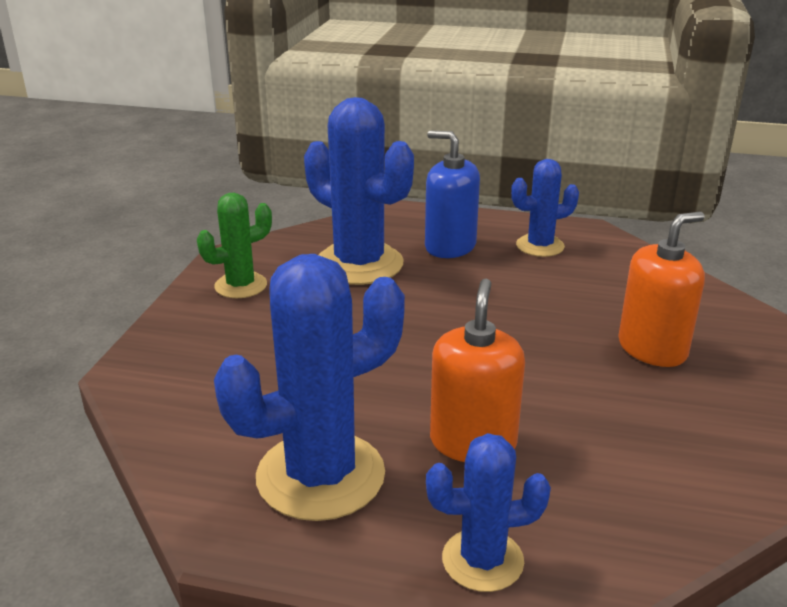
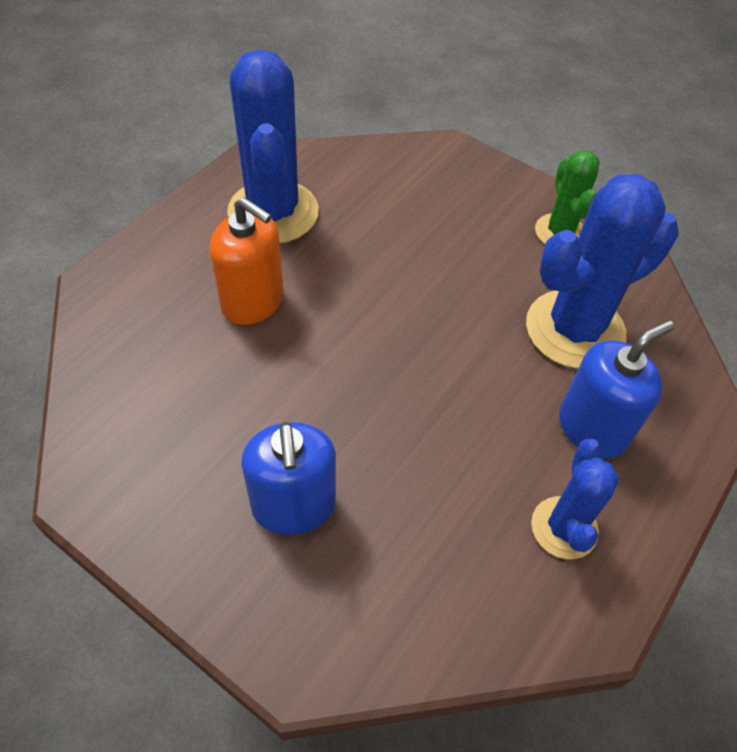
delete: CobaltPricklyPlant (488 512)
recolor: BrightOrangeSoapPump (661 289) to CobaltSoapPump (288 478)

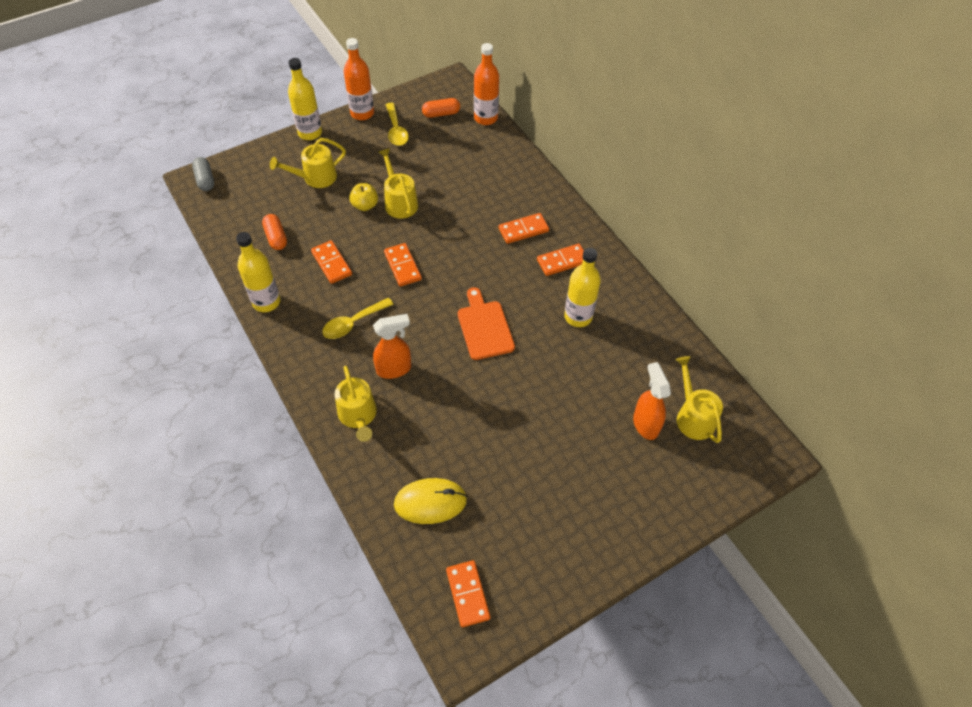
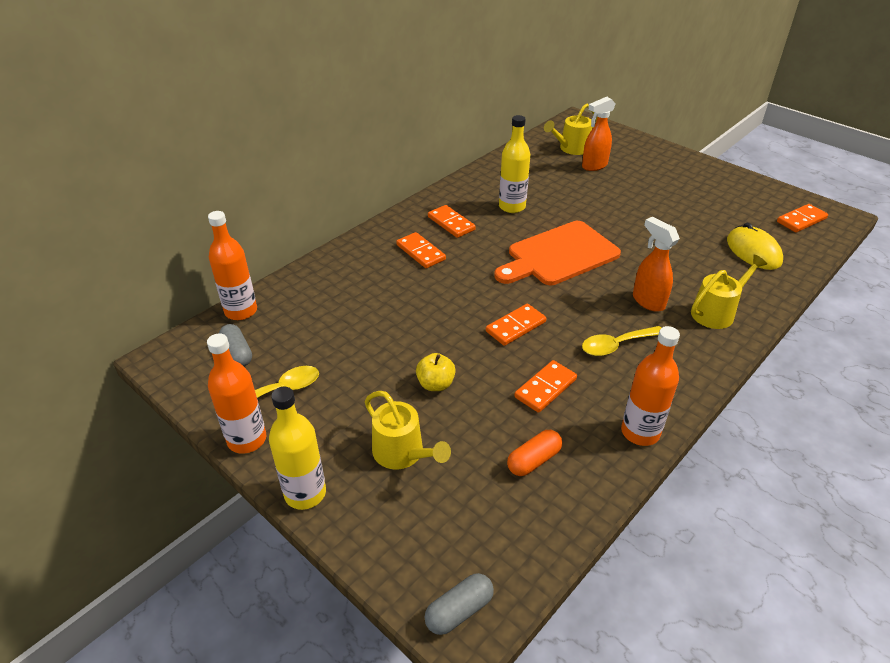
delete: BrightYellowWateringPot (398 183)
recolor: BrightOrangeCapsule (441 108) to GreyCapsule (235 345); BrightYellowBottle (258 272) to BrightOrangeBottle (650 386)
rotate: BrightYellowTablespoon (358 318) = (621 341) 120 degrees clockwise
resize: BrightOrangeBreadBoard (486 323) = (557 253) x1.51

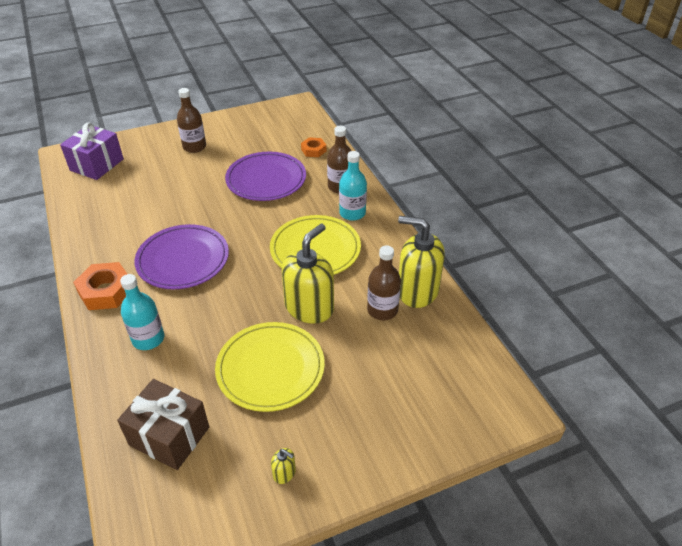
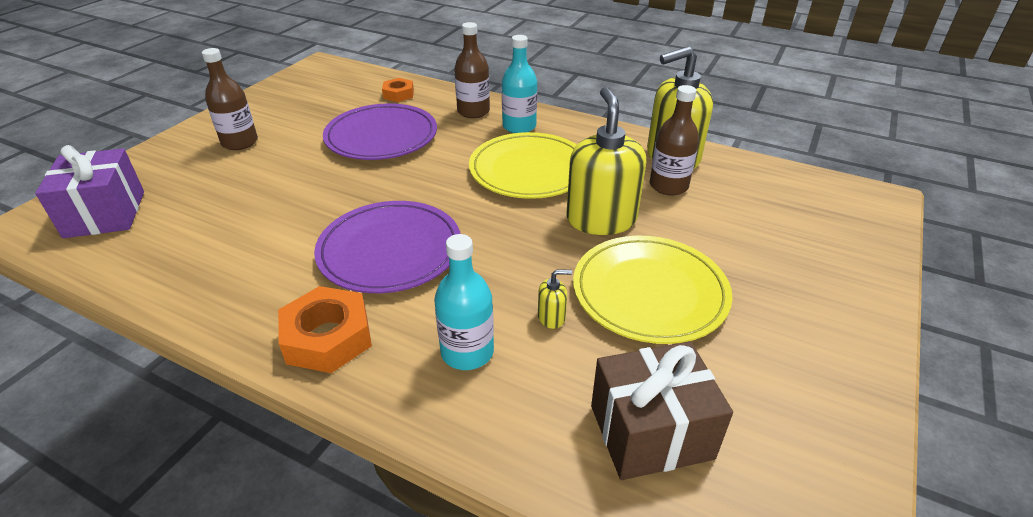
move: BrightYellowSoapPump (283 466) to (555 299)

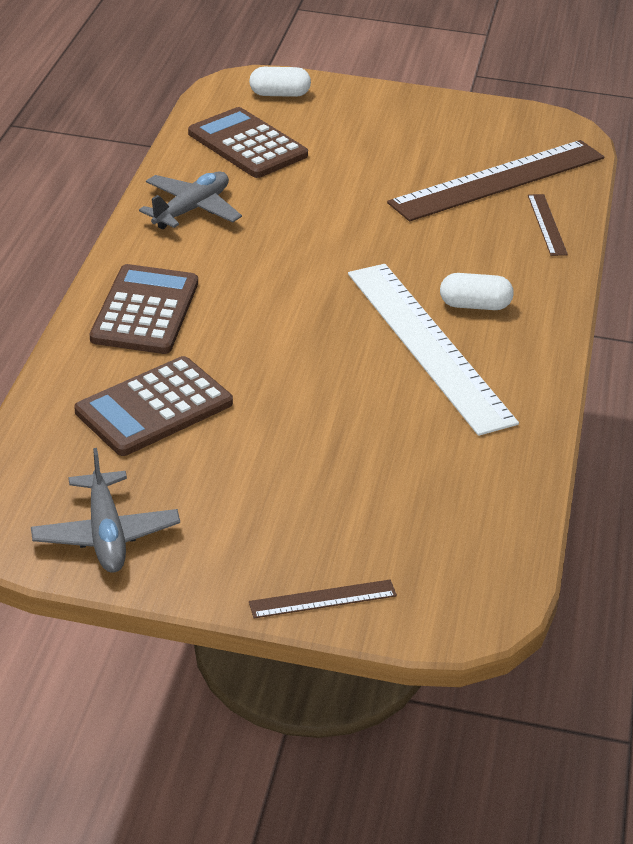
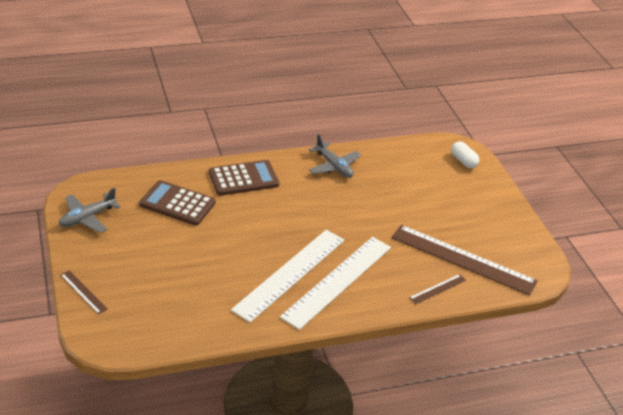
delete: RussetCalculator (248 142)
replace: SnowWhiteCapsule (477 291) to SnowWhiteMeasuringStick (335 283)
rotate: GreyPlane (190 200) = (335 156) 45 degrees clockwise

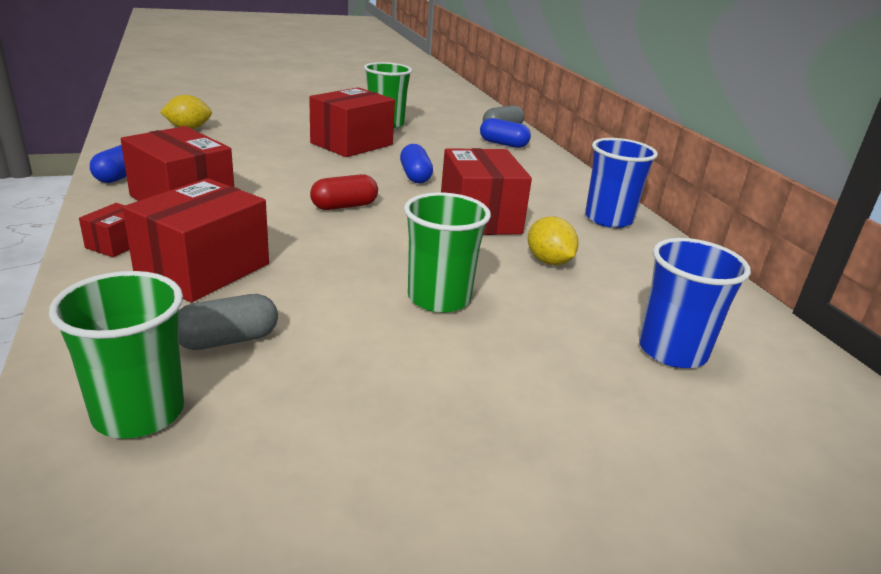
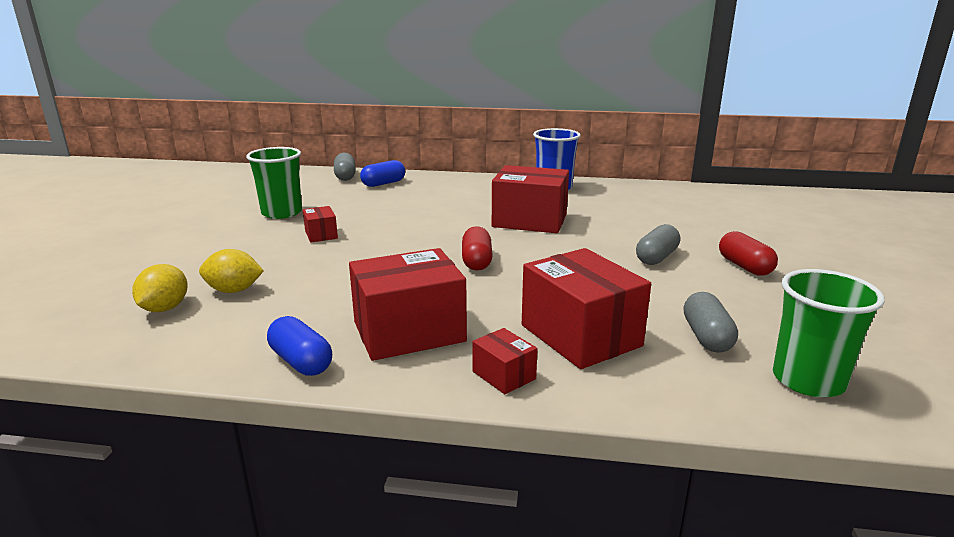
delete: CobaltCapsule (416 163); CobaltCup (695 303)
insert: RedCapsule (748 253)
move: BrightYellowToyLemon (553 240) to (231 271)
replace: EmeraldCup (447 252) to GreyCapsule (658 244)
resize: RedParcel (352 122) = (320 224) x0.47

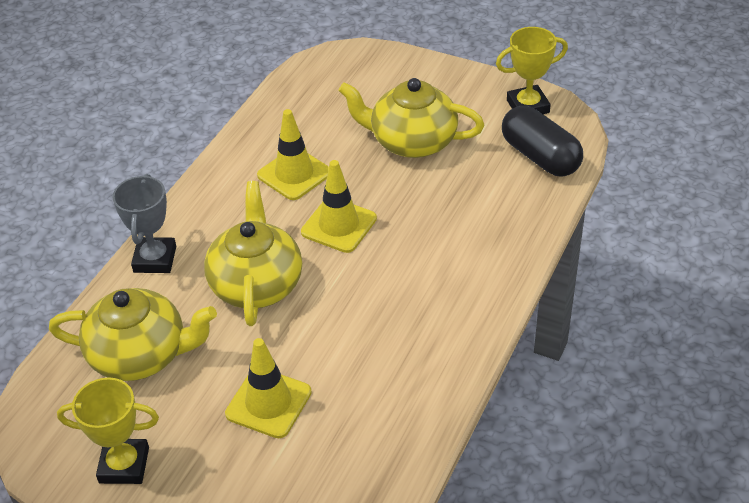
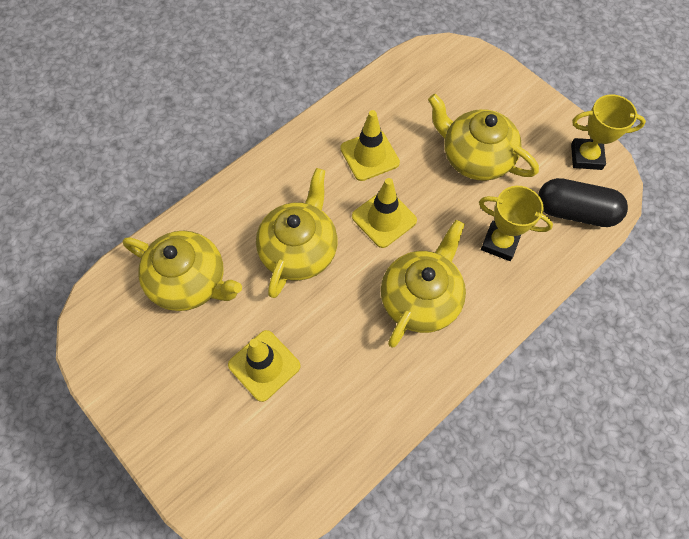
delete: GreyTrophy (144 223)
insert: BrightYellowChinaTeapot (423 284)
move: BrightYellowTrophy (108 431) to (516 223)
rotate: BlackCapsule (542 141) = (583 202) 60 degrees counterclockwise

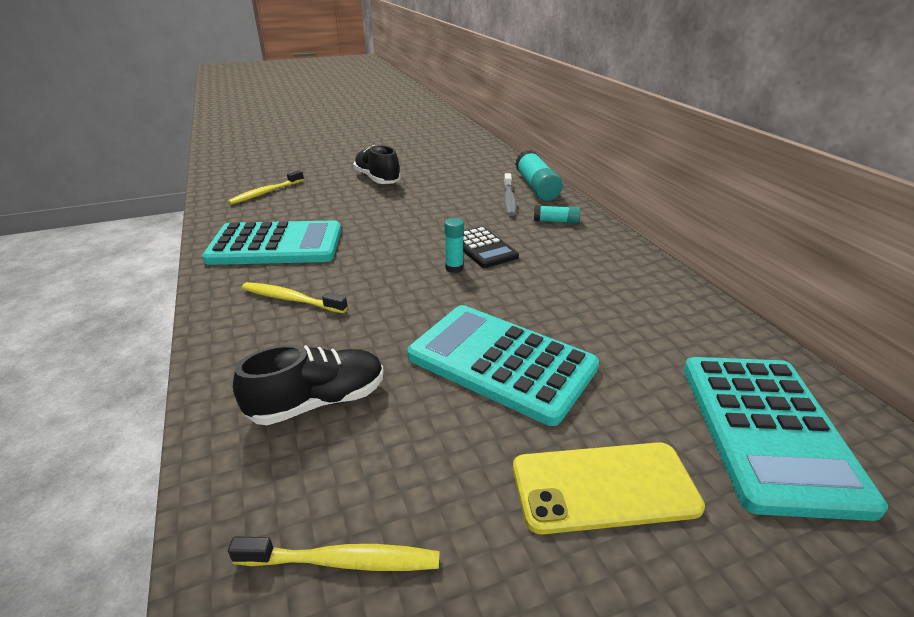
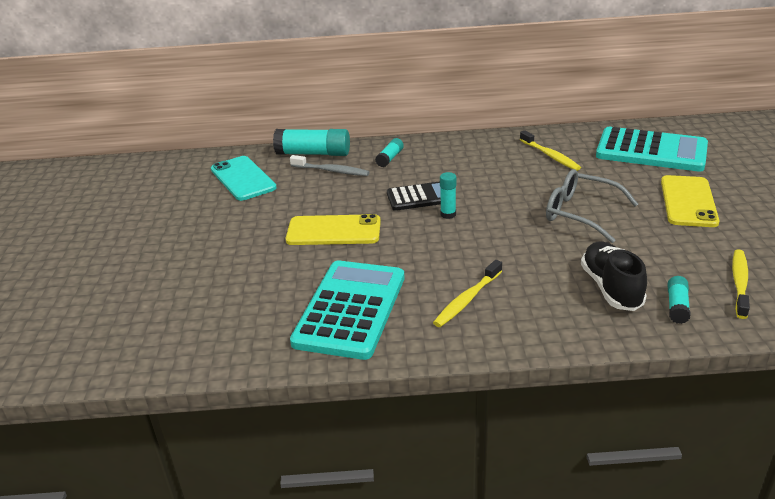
delete: BlackSneaker (377 164)
insert: TealPhone (244 178); BrightYellowPhone (333 229); TealGlue (679 300)
move: BrightYellowDentalBrush (266 187) to (550 150)
replace: TealCalculator (503 365) to GreyEyeglasses (592 206)

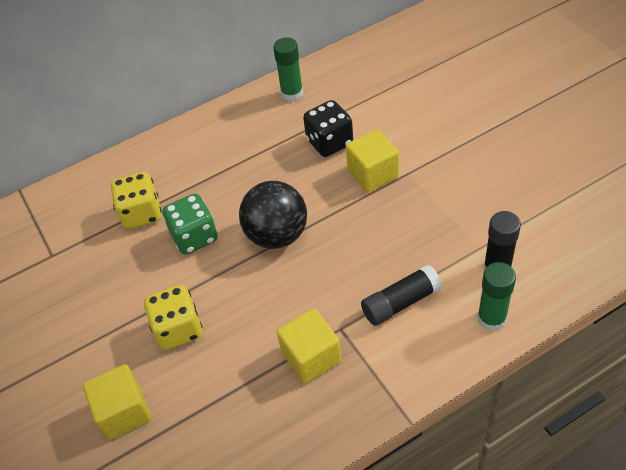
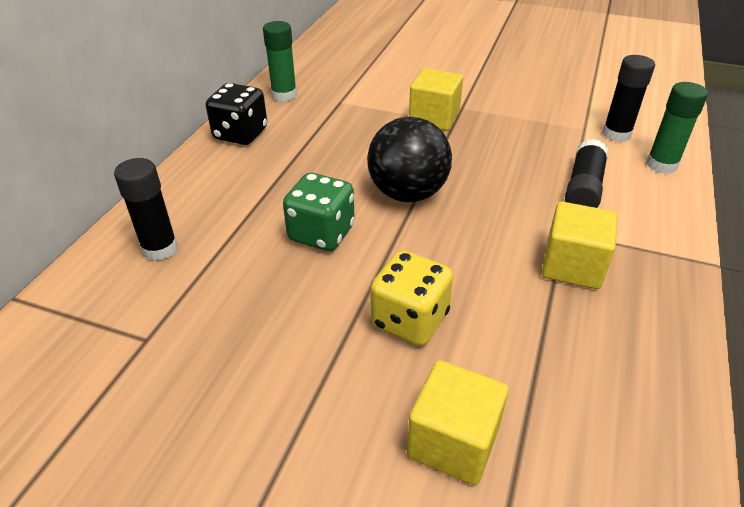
delete: BrightYellowDice (136 200)
insert: BlackGlue (146 209)
move: BlackDice (328 128) to (236 114)

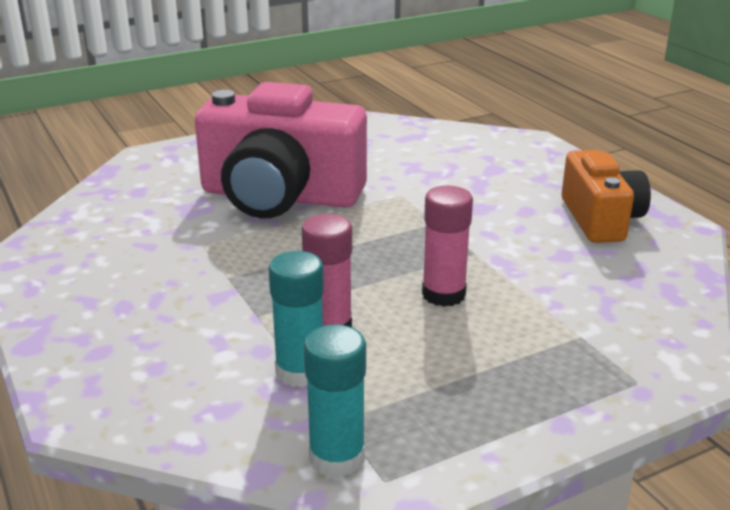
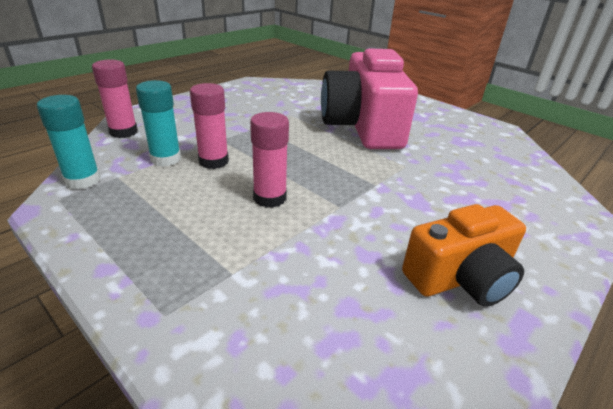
insert: PinkGlue (115 99)

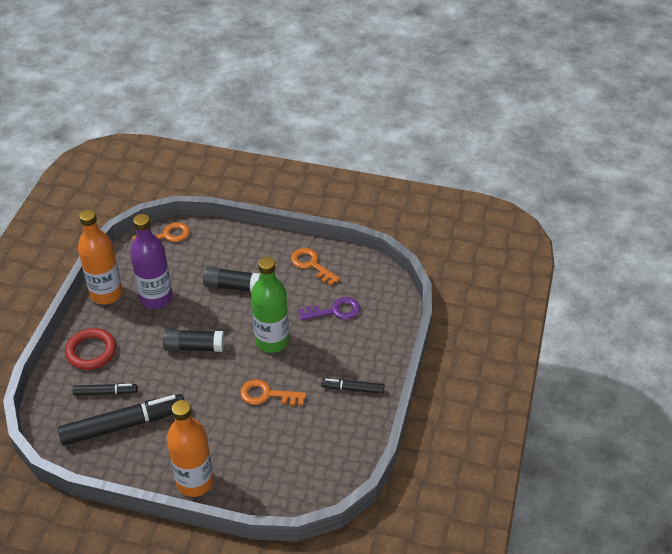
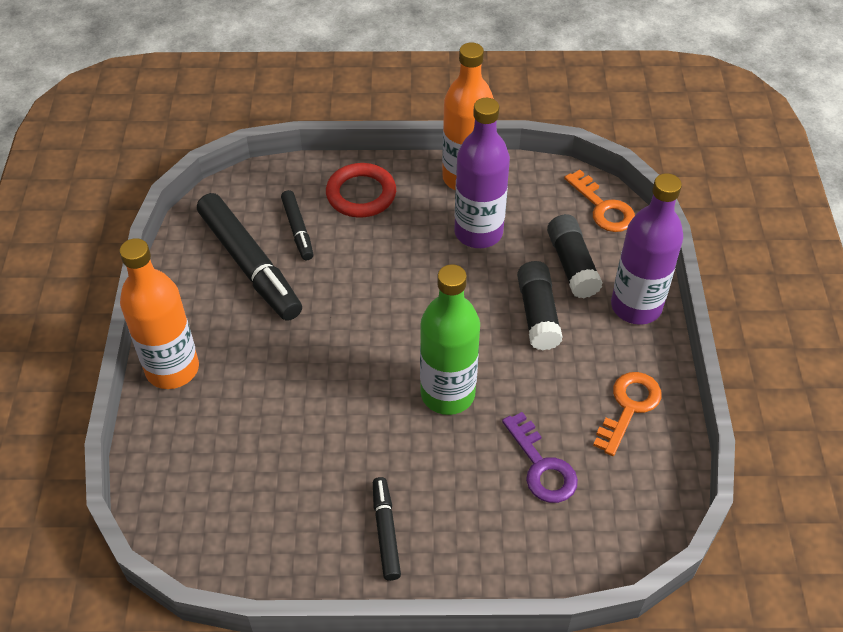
delete: BrightOrangeLatchkey (273 392)
insert: PurpleBottle (647 249)
move: BlackGlue (193 340) to (575 256)

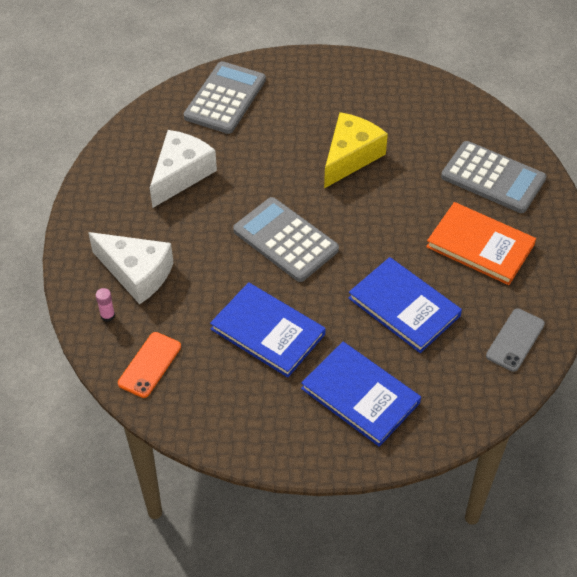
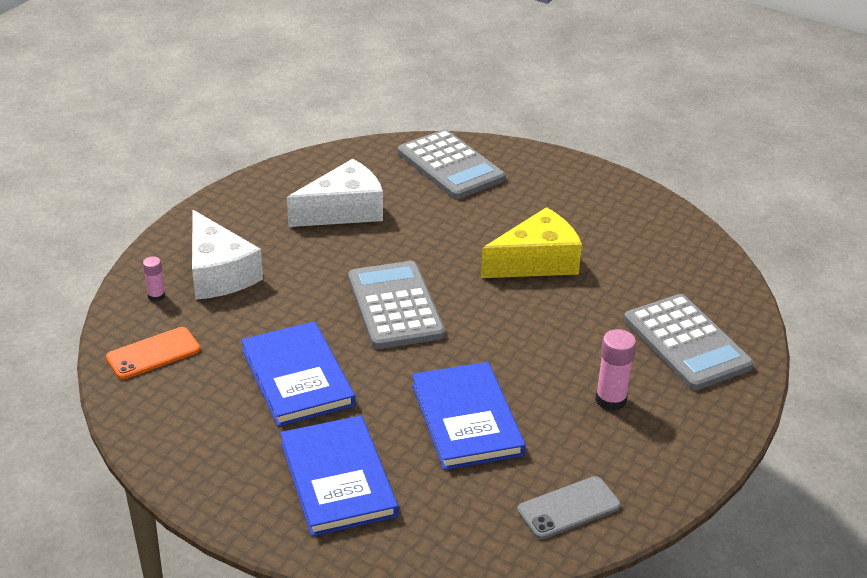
replace: BrightOrangeHardcover (481 243) to PinkGlue (615 370)
rotate: GreyCalculator (225 97) = (451 164) 90 degrees clockwise

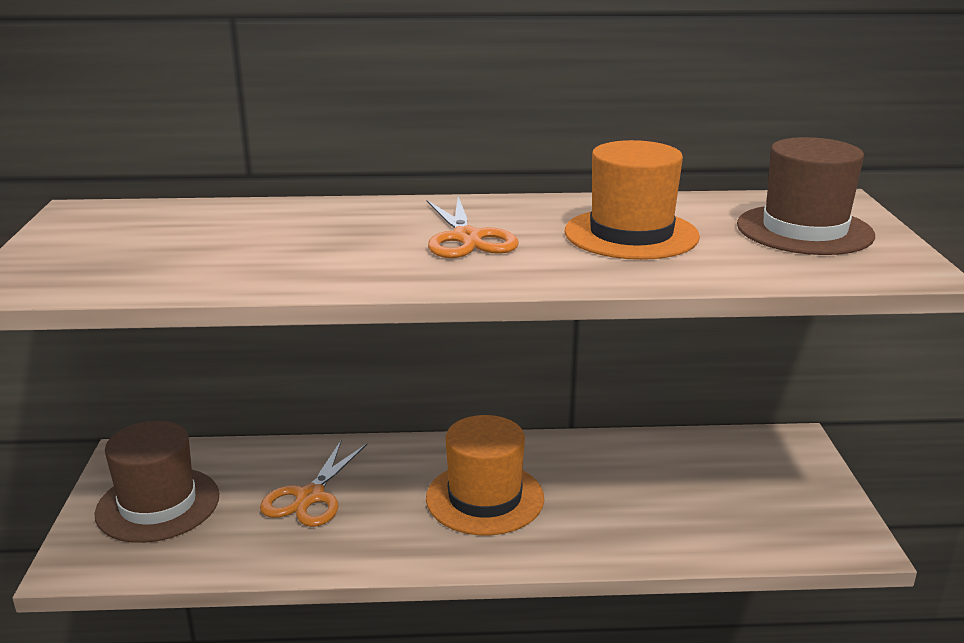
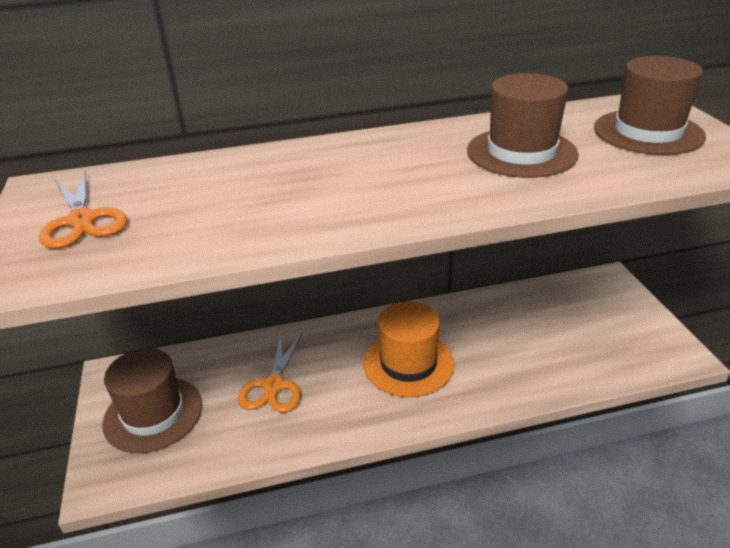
move: BrightOrangeScissors (472 227) to (83 210)
recolor: BrightOrangeHat (632 200) to RussetHat (523 125)

